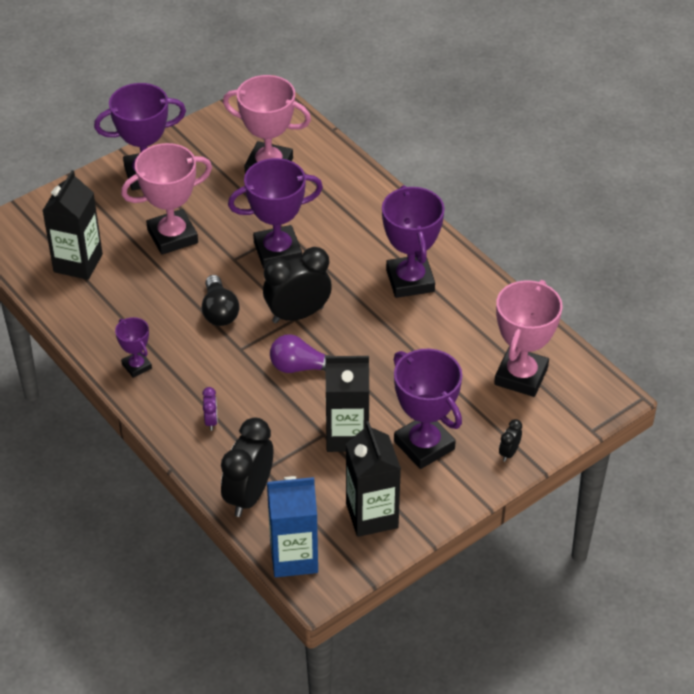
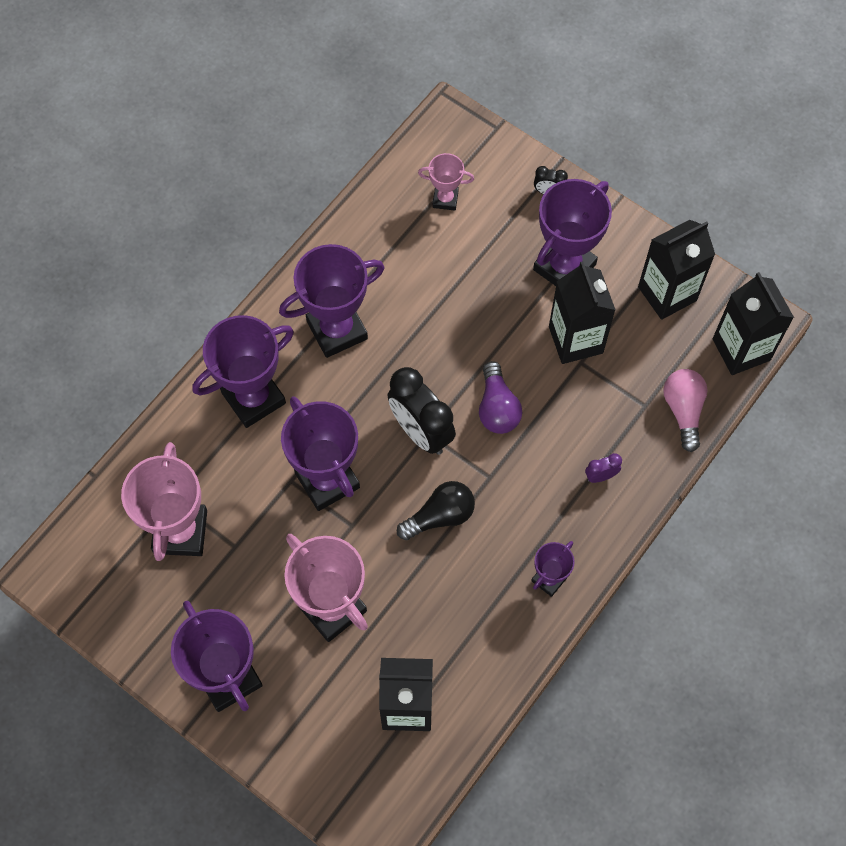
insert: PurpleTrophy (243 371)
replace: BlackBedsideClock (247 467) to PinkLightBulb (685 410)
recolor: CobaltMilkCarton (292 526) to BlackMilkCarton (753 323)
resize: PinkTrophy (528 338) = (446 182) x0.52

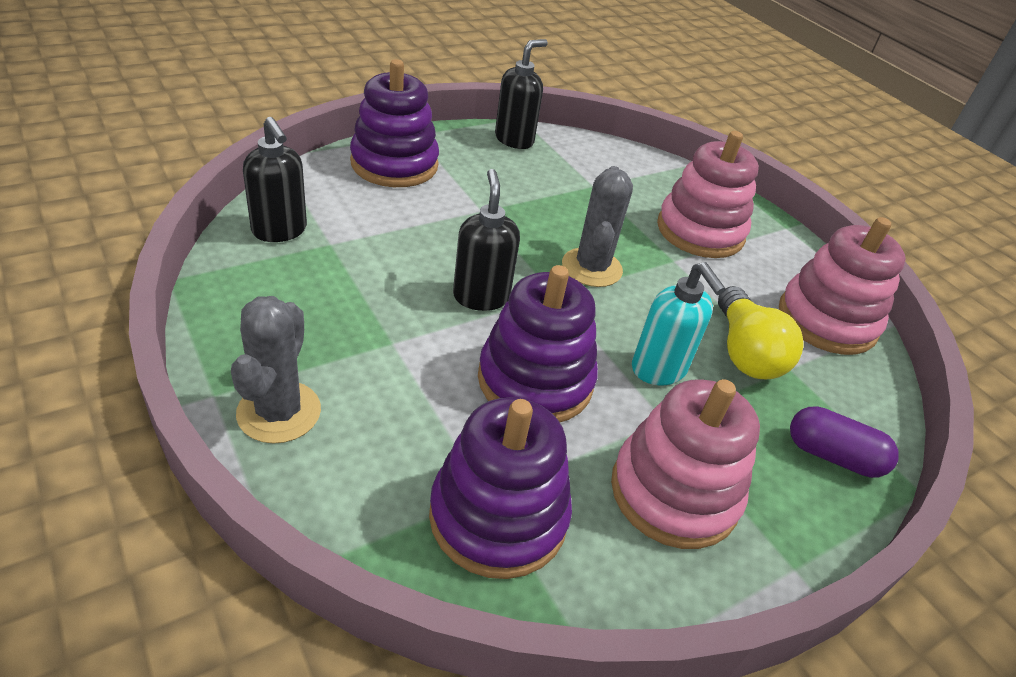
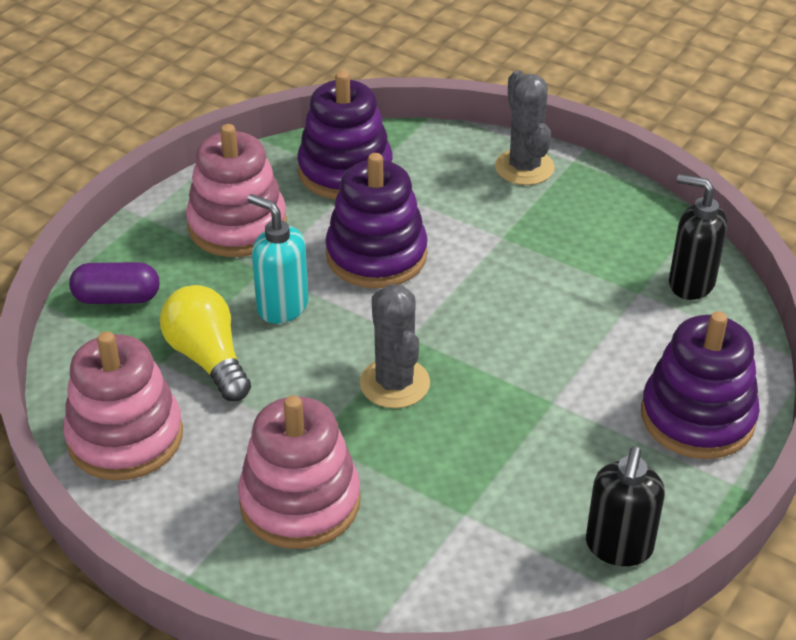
delete: BlackSoapPump (486 240)

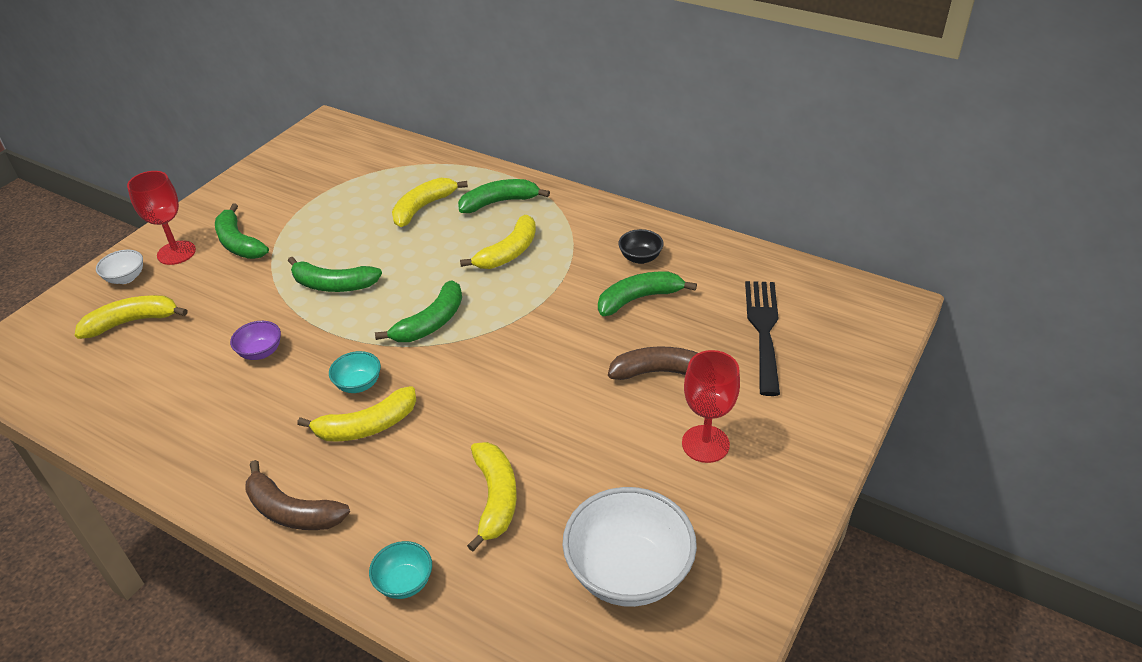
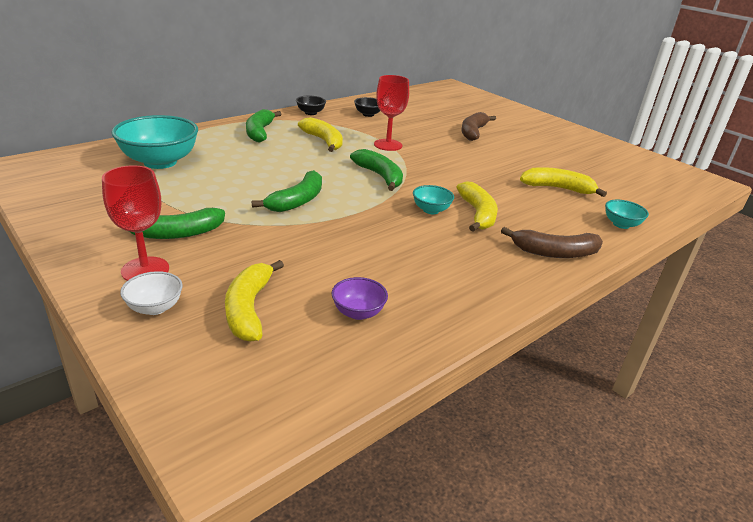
delete: BrightYellowBanana (430 202); SnowWhiteDeepDish (630 547); EmeraldBanana (647 294); BlackTableFork (762 338)
insert: TealDeepDish (154 142); BlackDeepDish (311 105)
move: PurpleDeepDish (255 340) to (360 298); RedChalice (711 406) to (391 113)
rotate: RussetBanana (297 495) = (552 242) 45 degrees clockwise

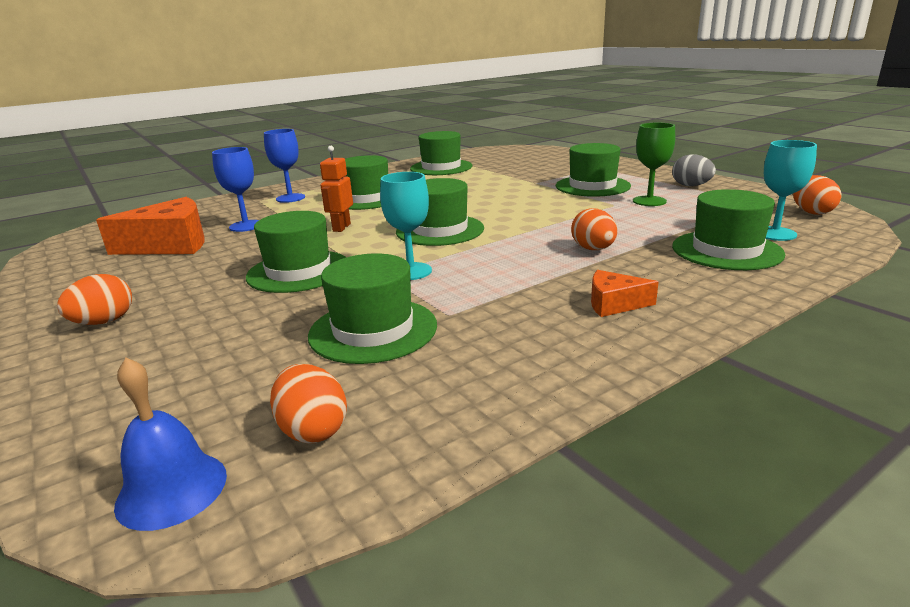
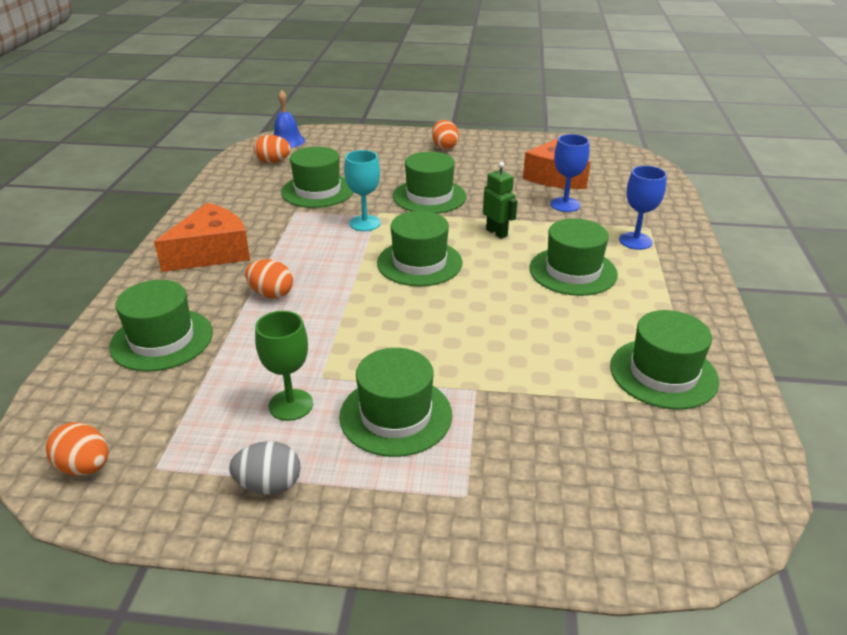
delete: TealChalice (790 190)
recolor: BrightOrangeRobot (336 189) to EmeraldRobot (500 200)
resize: BrightOrangeCheeseWedge (625 293) = (202 237) x1.97

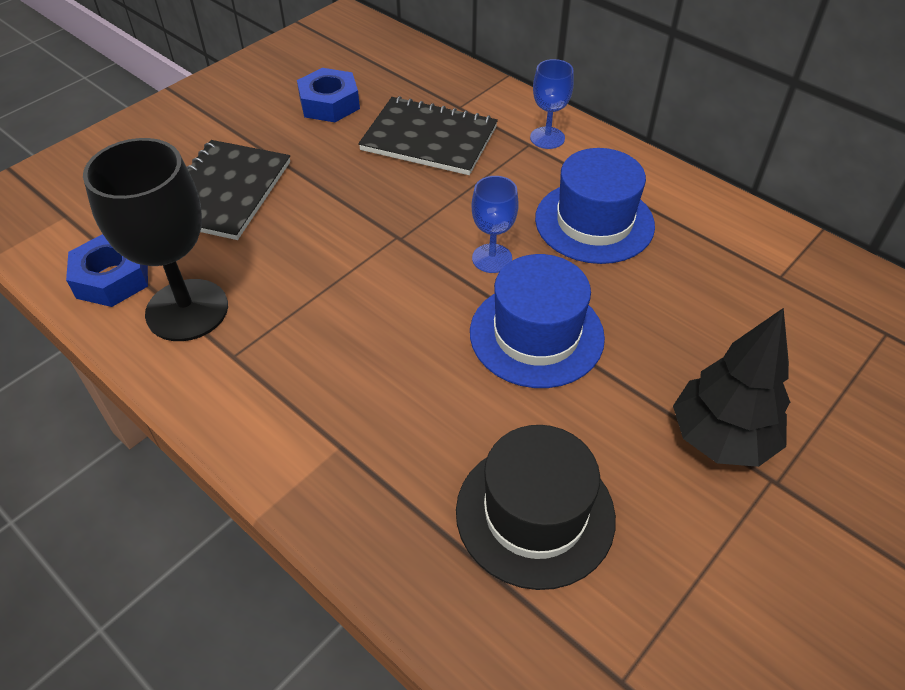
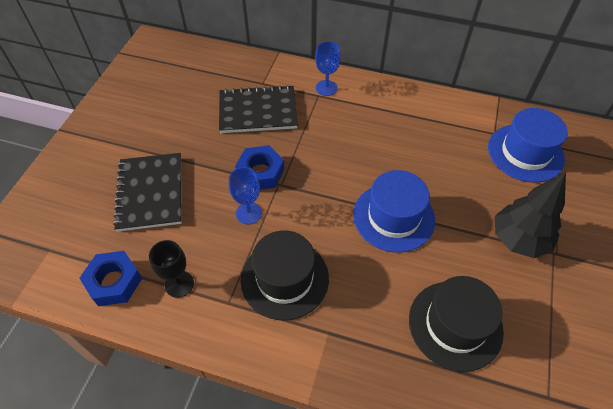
insert: BlackHat (285 275)
move: CobaltChalice (495 224) to (245 195); CobaltNut (328 95) to (259 167); CobaltHat (595 206) to (528 145)
resize: BlackChalice (155 239) = (171 269) x0.53

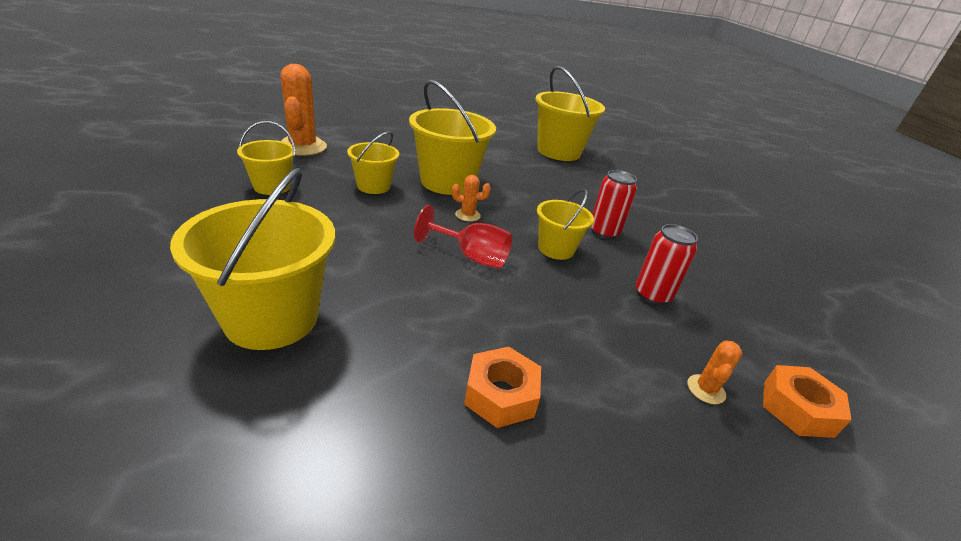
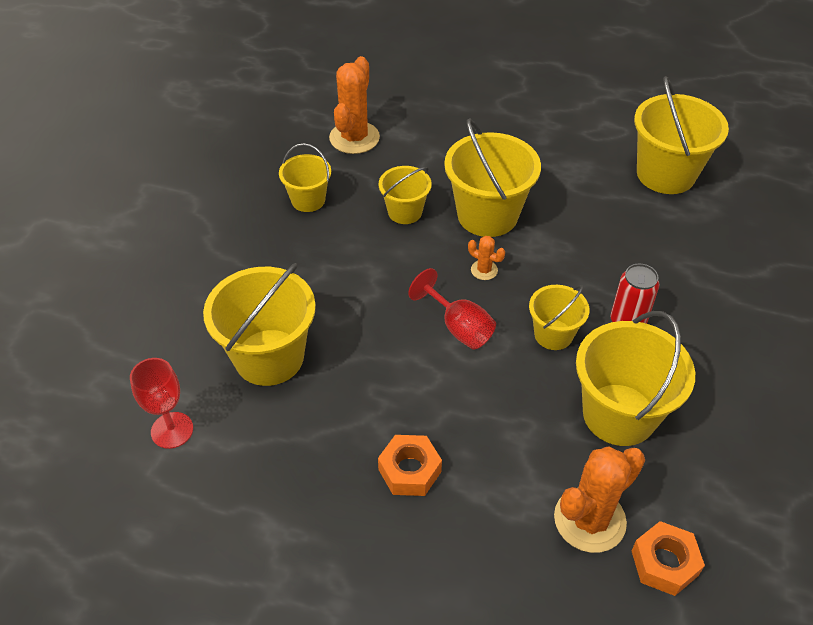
insert: RedChalice (161 403)
replace: RedSodaCan (667 264) to BrightYellowSandBucket (635 378)
resize: BrightOrangePricklyPlant (714 372) = (599 499) x2.13

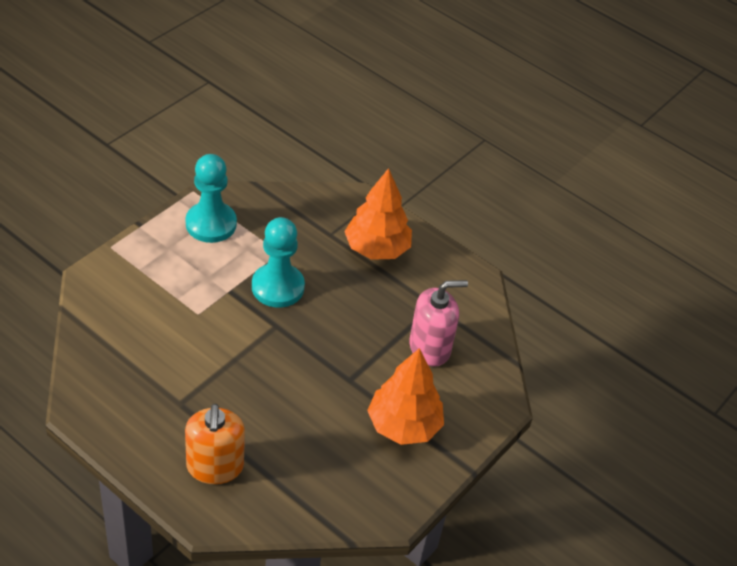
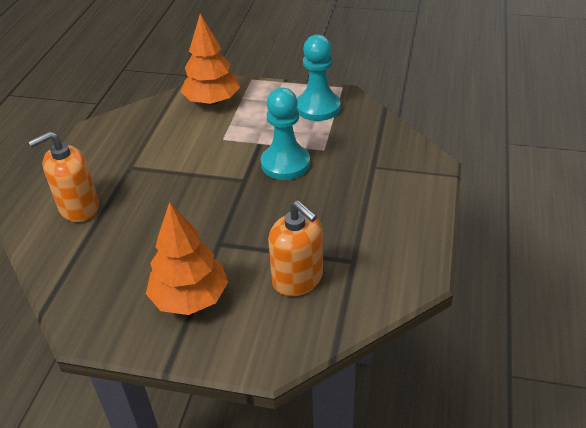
move: BrightOrangeFirTree (378 214) to (210 59)
recolor: PinkSoapPump (438 323) to BrightOrangeSoapPump (295 248)

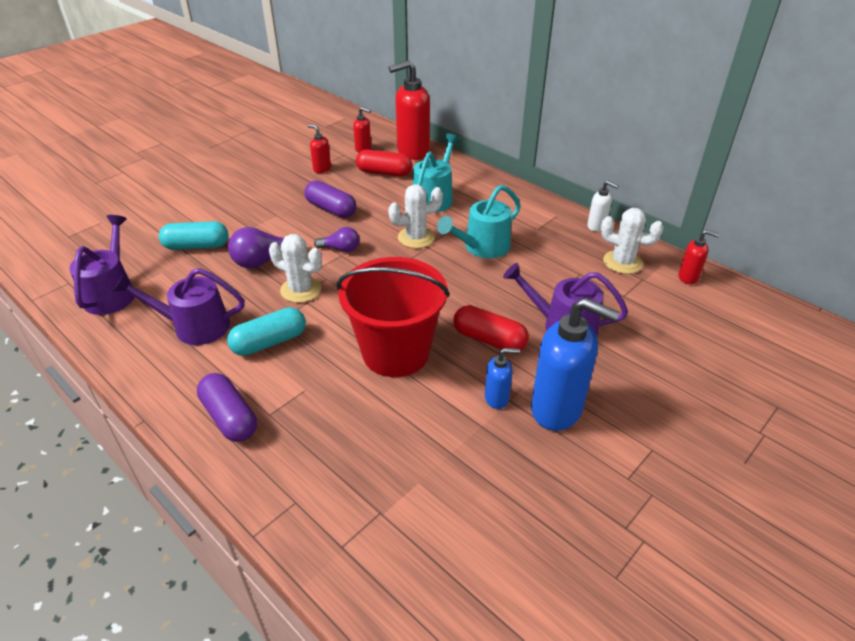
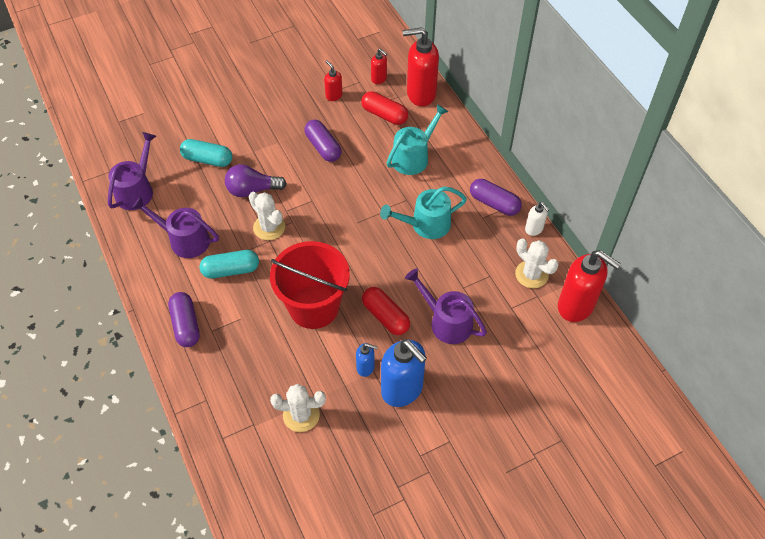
delete: PurpleLightBulb (336 239)
insert: PurpleCapsule (496 197)
move: SnowWhitePricklyPlant (415 216) to (298 408)
resize: RedSoapPump (698 257) = (589 286) x2.06

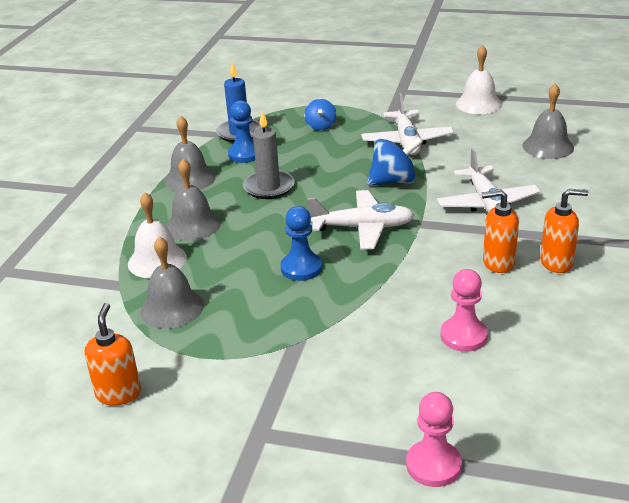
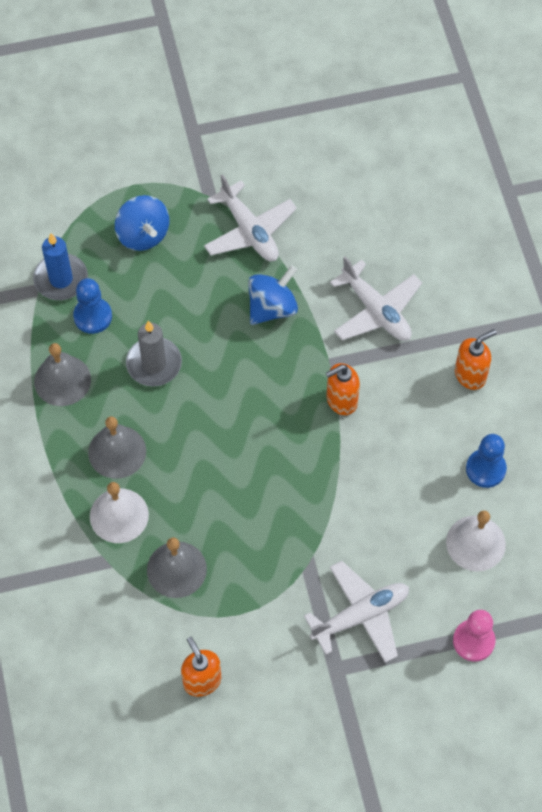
delete: PinkChessPawn (464 310); GreySchoolBell (548 121)
move: SnowWhitePlane (360 220) to (356 612); BrightOrangeSoapPump (500 231) to (343 389); SnowWhiteSchoolBell (479 79) to (476 541); CobaltChessPawn (301 243) to (486 461)
resize: CobaltWhirligig (320 115) = (142 223) x1.54

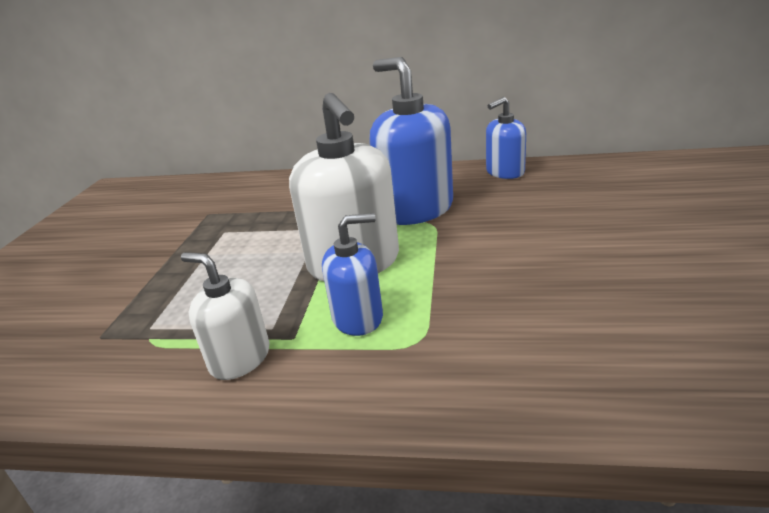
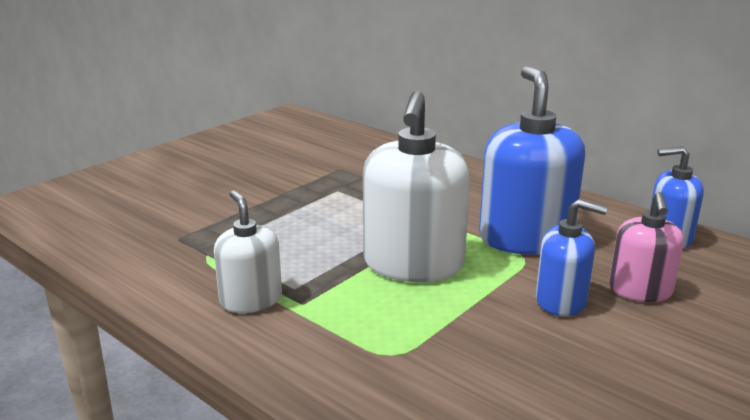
insert: PinkSoapPump (646 247)
move: CobaltSoapPump (352 274) to (571 257)

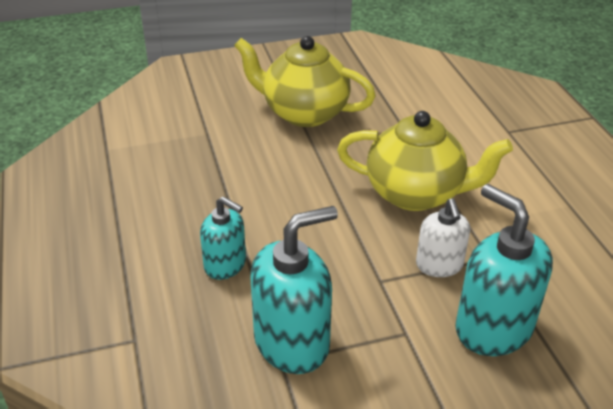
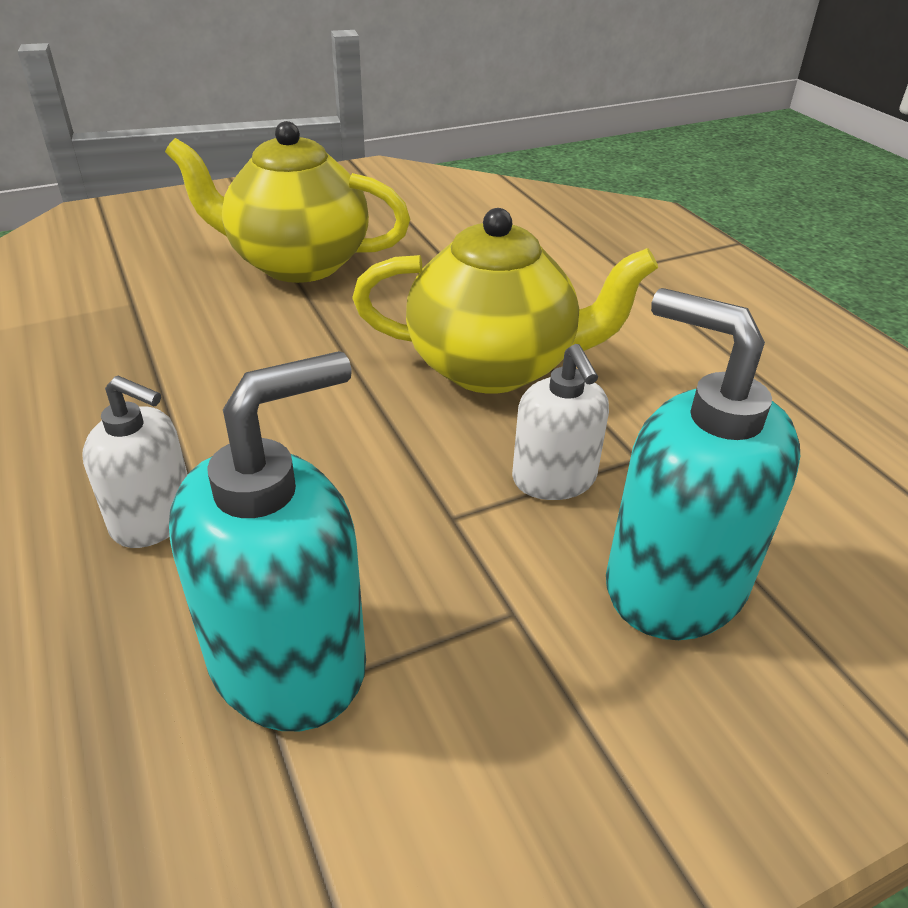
recolor: TealSoapPump (223 238) to SnowWhiteSoapPump (135 462)

